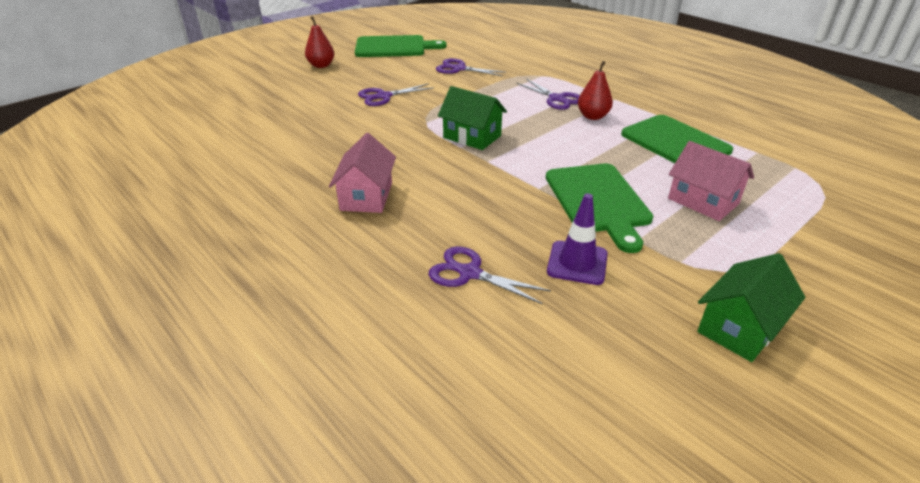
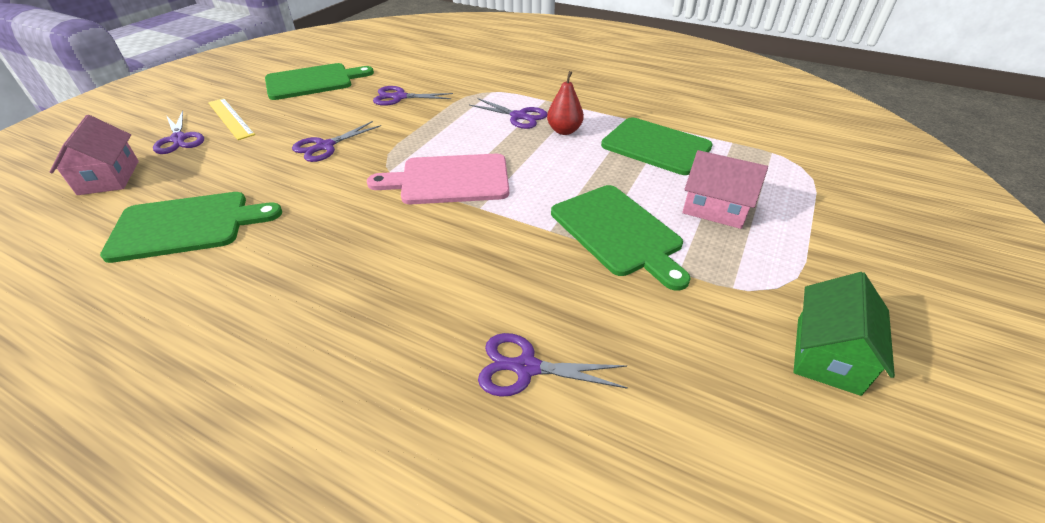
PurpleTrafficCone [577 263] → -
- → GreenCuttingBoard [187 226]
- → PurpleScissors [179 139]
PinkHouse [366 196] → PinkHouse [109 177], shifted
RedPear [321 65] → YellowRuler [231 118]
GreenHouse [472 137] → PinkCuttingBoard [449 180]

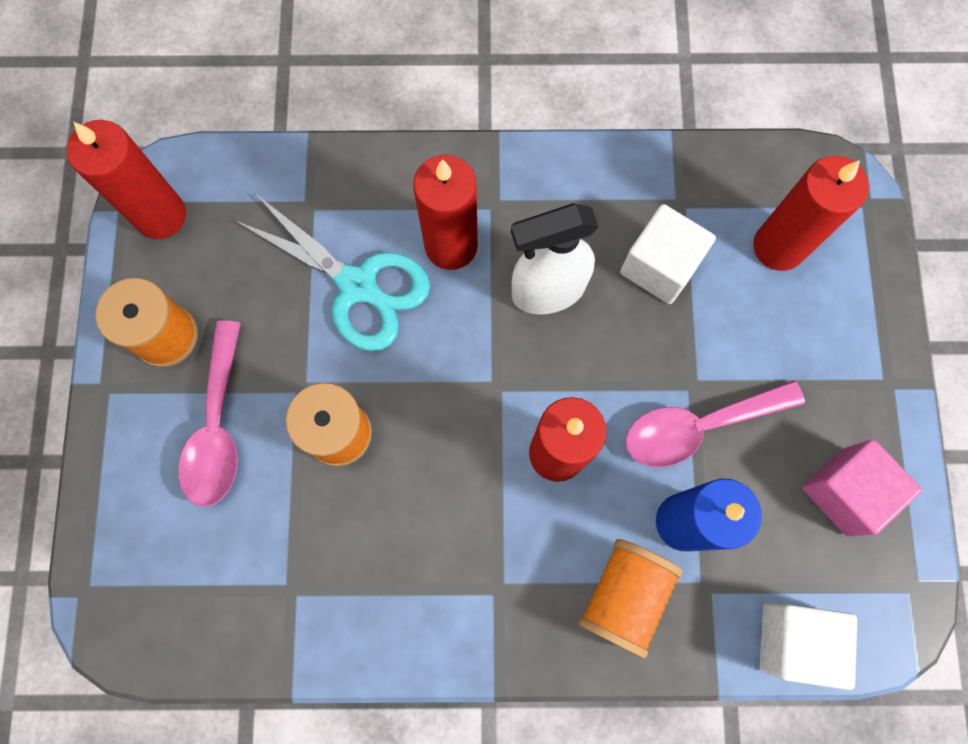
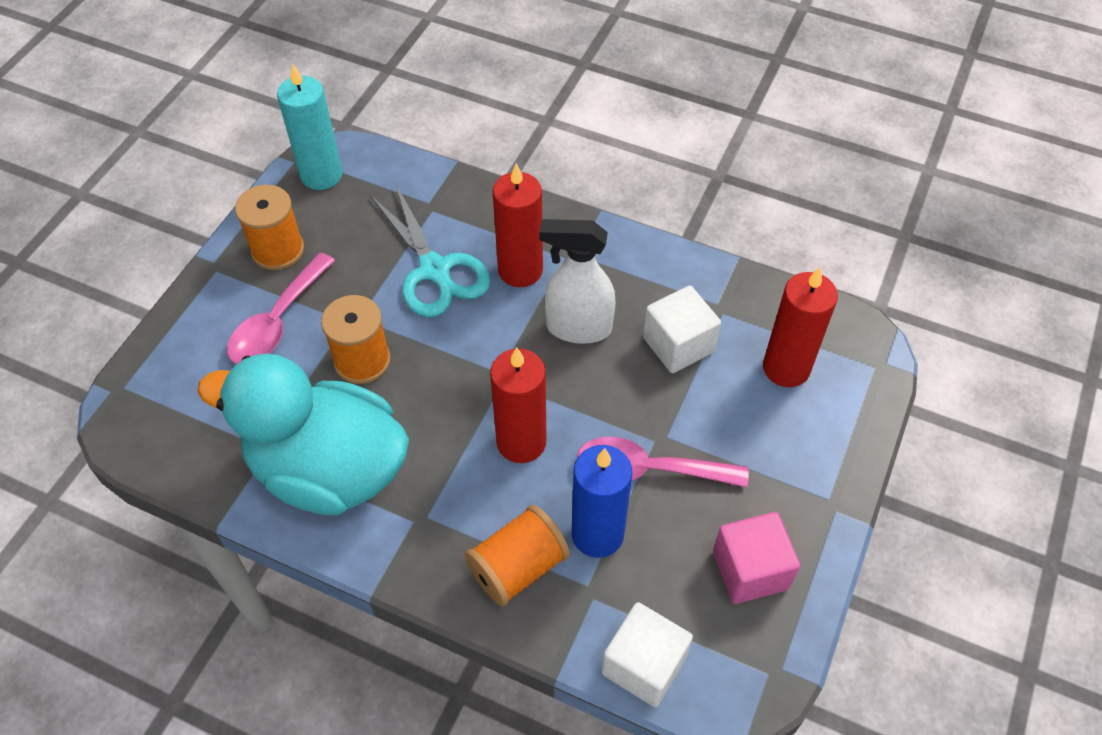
- → TurquoiseDuck [328 470]
RedCandle [161 215] → TurquoiseCandle [321 175]

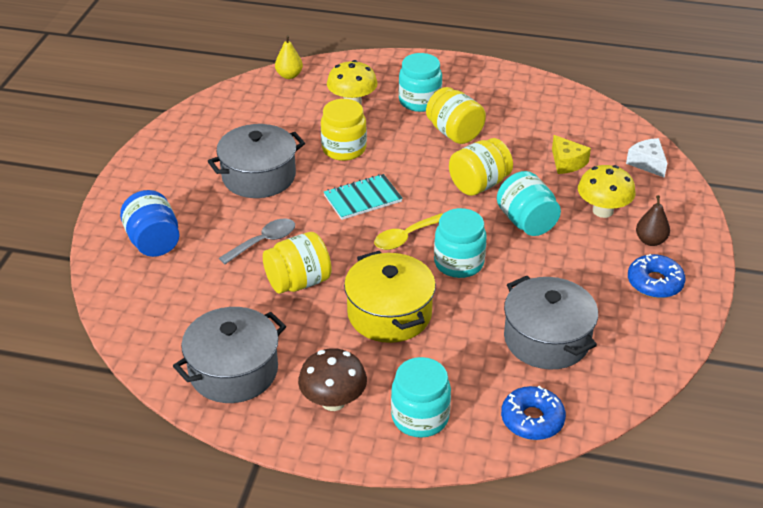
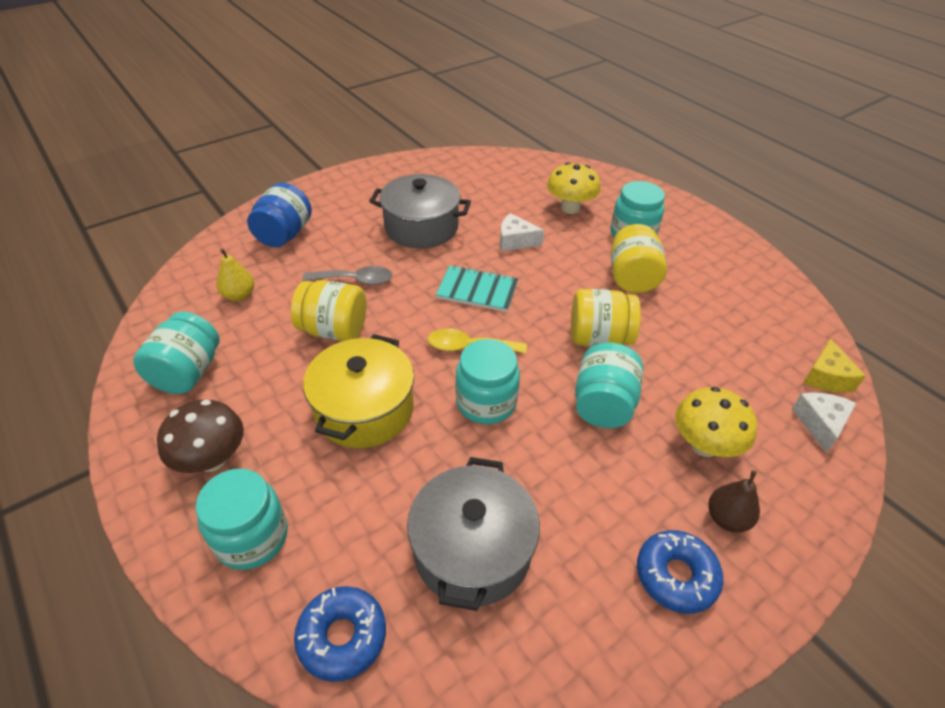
YellowPear [289 75] → YellowPear [239 295], shifted
YellowCheese [567 162] → YellowCheese [826 377], shifted
GreyPot [233 371] → TurquoiseJar [188 373]
YellowJar [344 149] → WhiteCheese [515 241]

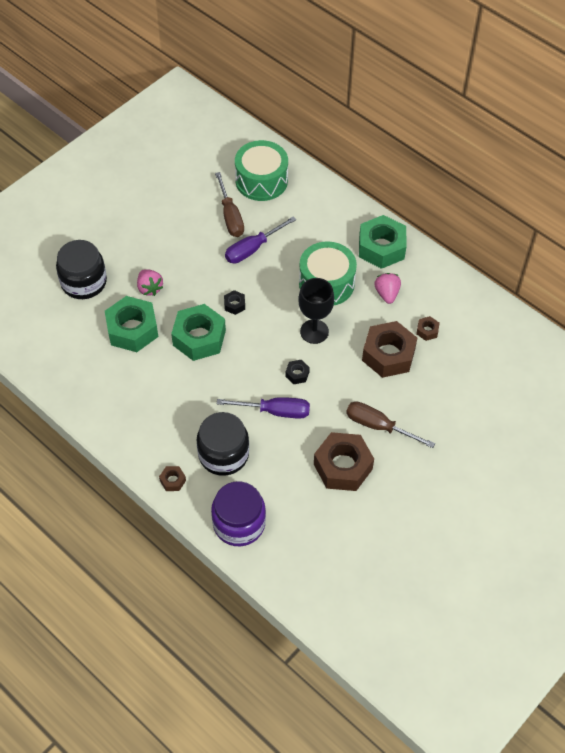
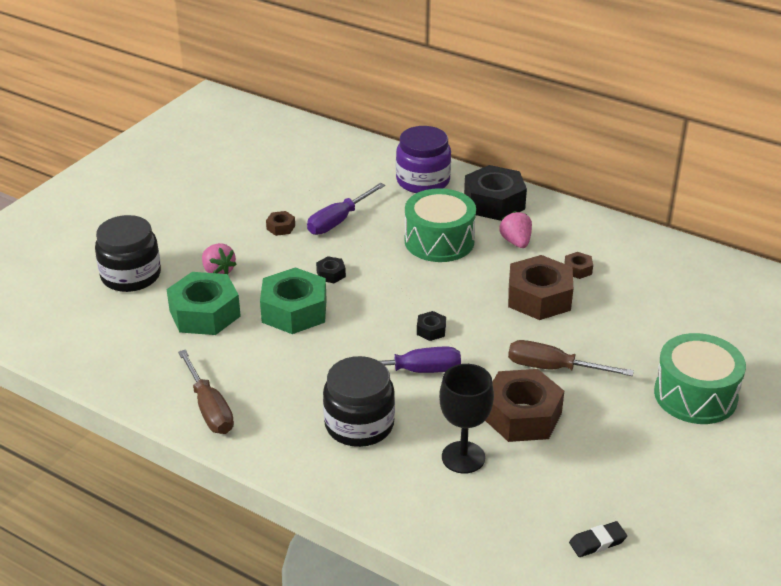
- → BlackEraser [597 542]
BrownNut [172 480] → BrownNut [281 227], shifted
PurpleJar [239 523] → PurpleJar [423 181], shifted
BrownScrewdriver [230 216] → BrownScrewdriver [209 408], shifted
GreenDrum [261 180] → GreenDrum [695 395], shifted
BlackGoblet [314 331] → BlackGoblet [463 457], shifted
GreenNut [381 248] → BlackNut [494 202]

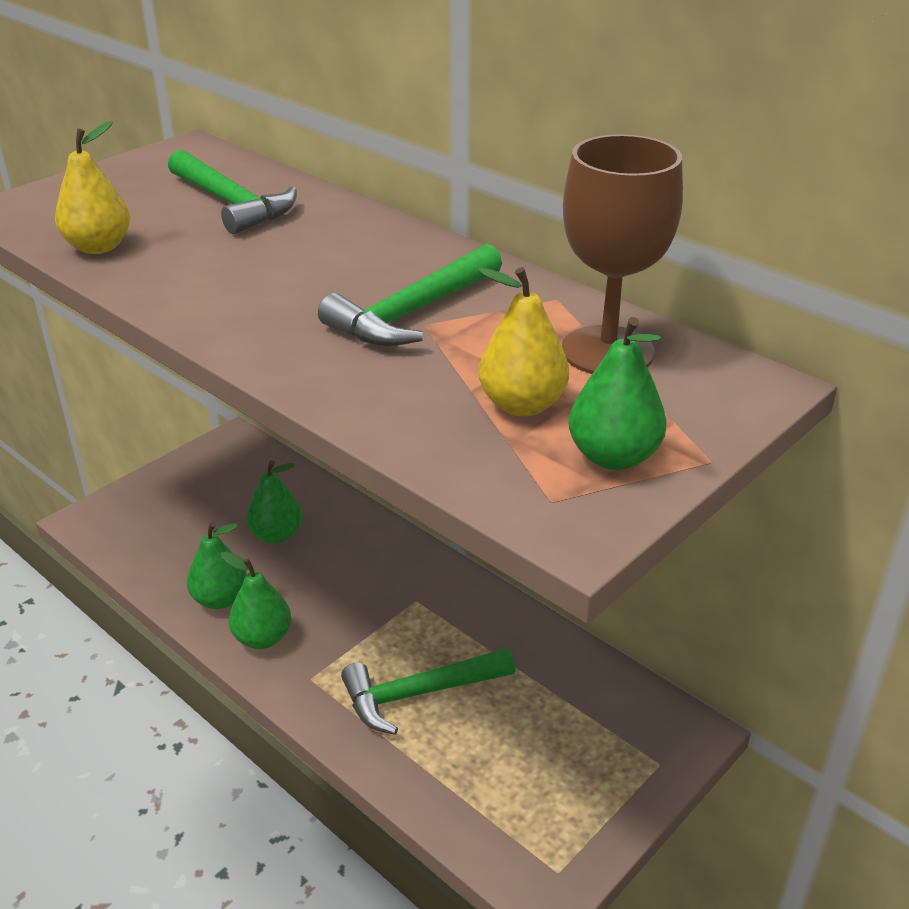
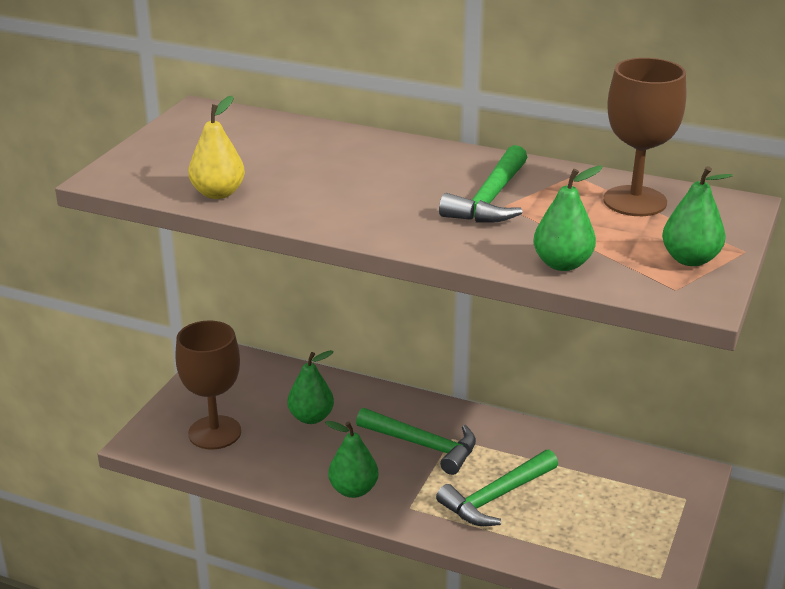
YellowPear [522 405] → -
- → BrownGoblet [214 432]
GreenHammer [231 204] → GreenHammer [423 445], shifted
GreenPear [220 599] → GreenPear [562 264], shifted

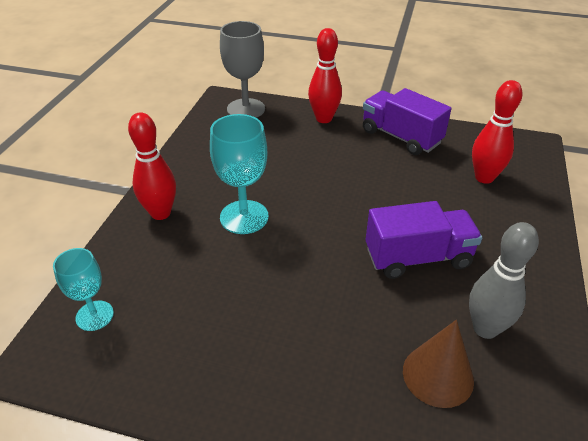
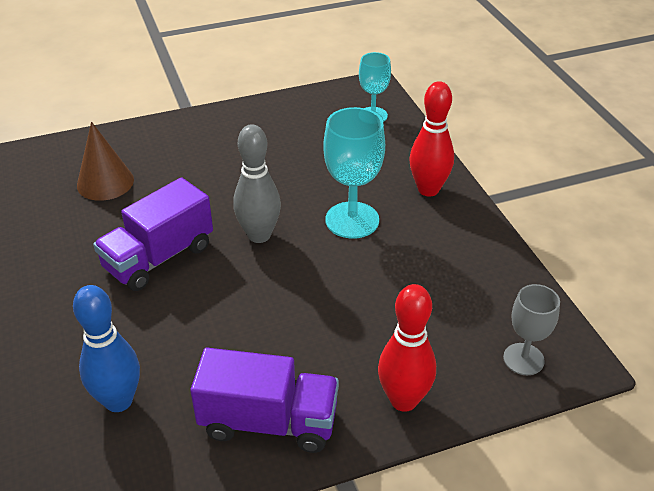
GreyBowlingPin [485 328] → GreyBowlingPin [259 235], shifted
RedBowlingPin [484 177] → BlueBowlingPin [118 401]
GreyGoblet [246 109] → GreyGoblet [523 359], x0.63

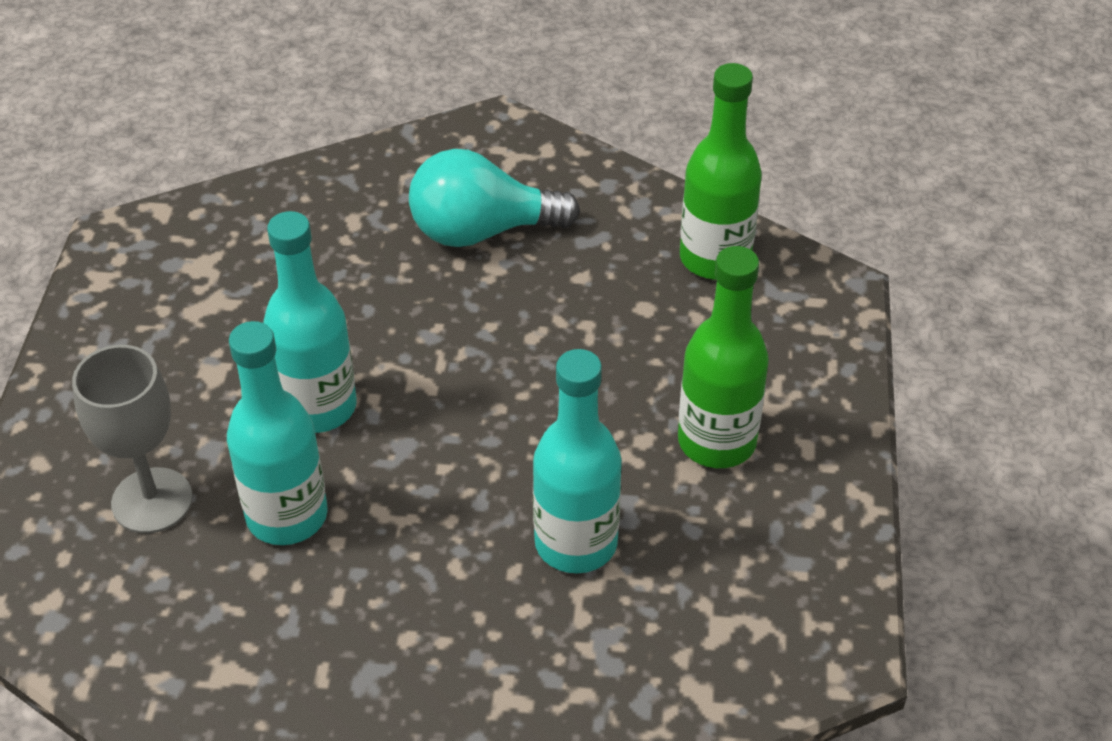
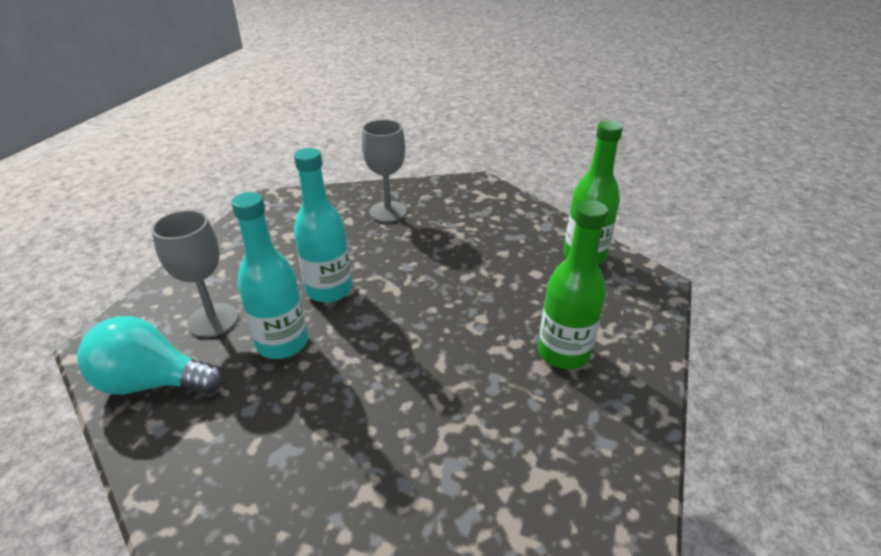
TurquoiseBottle [576 543] → -
- → GreyGoblet [388 212]
TurquoiseLightBulb [481 231] → TurquoiseLightBulb [152 382], shifted

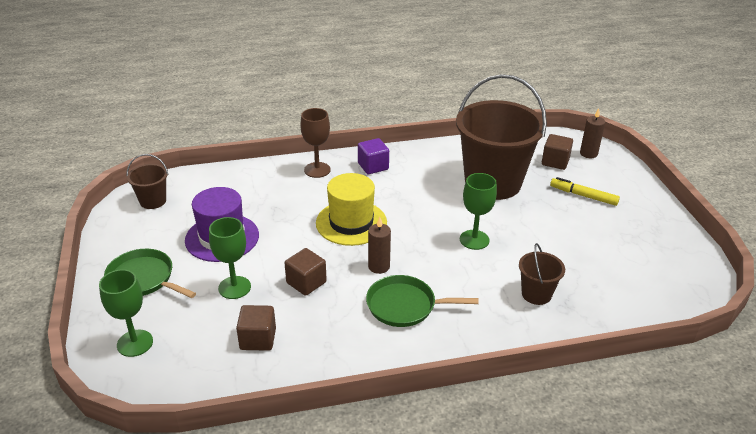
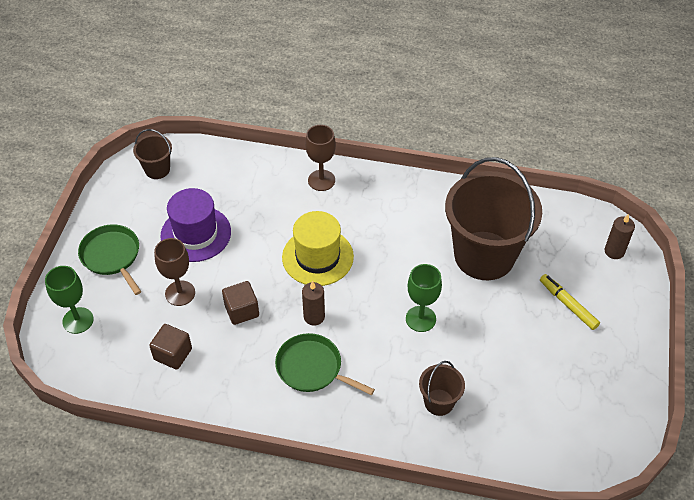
PurpleCube [373 166] → -
BrownCube [555 162] → -
GreenGoblet [234 287] → BrownGoblet [180 293]

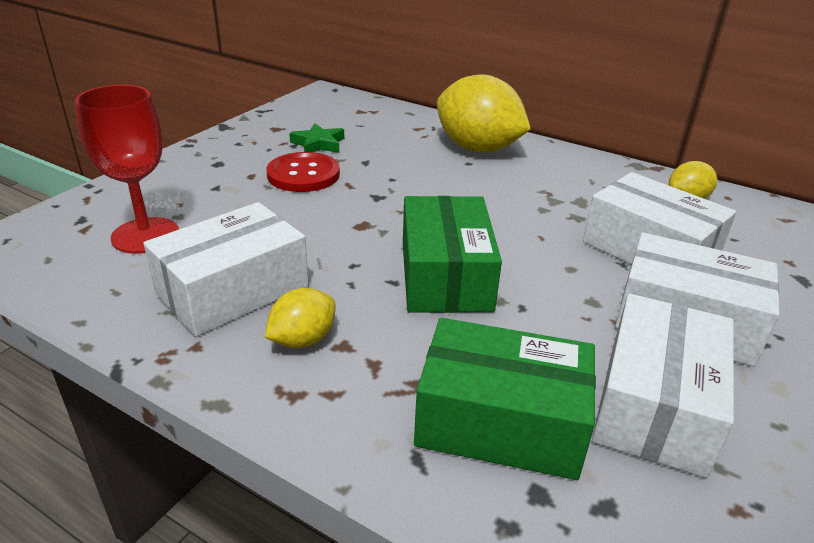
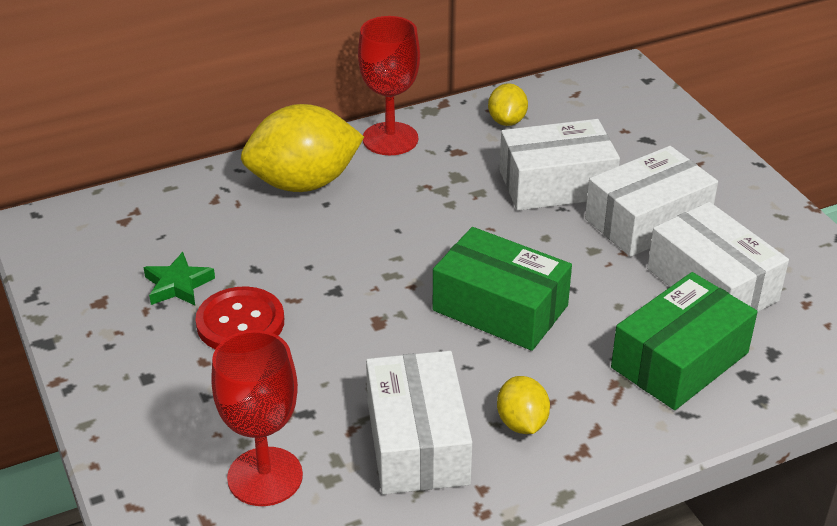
- → RedGoblet [390 139]

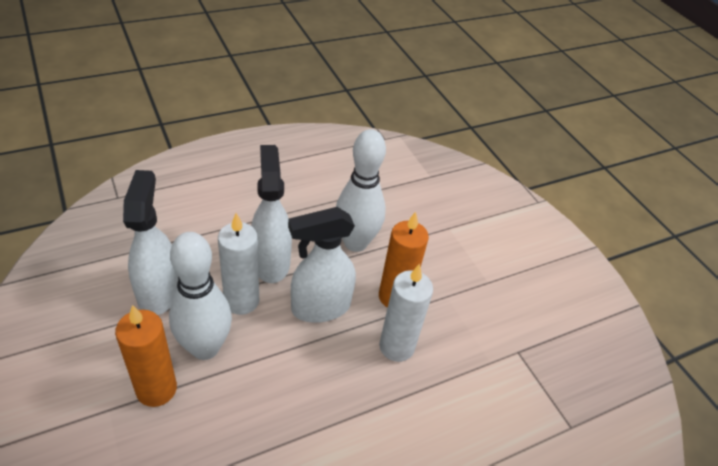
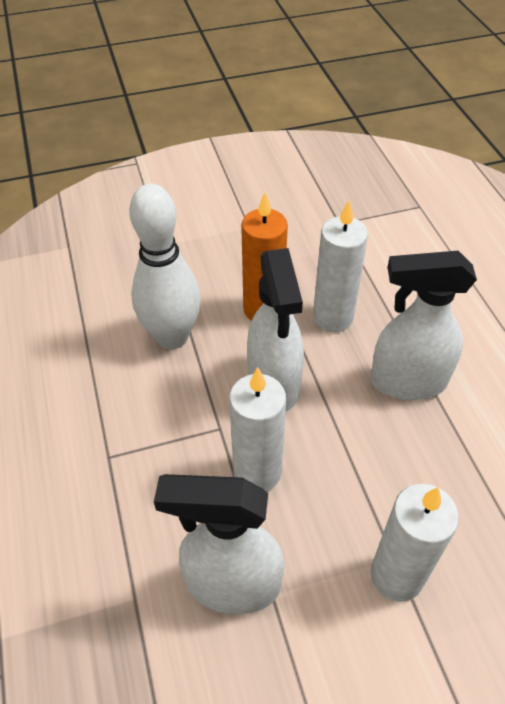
WhiteBowlingPin [205 347] → -
WhiteSprayBottle [271 262] → WhiteSprayBottle [407 382], shifted
OrangeCandle [156 389] → WhiteCandle [396 575]

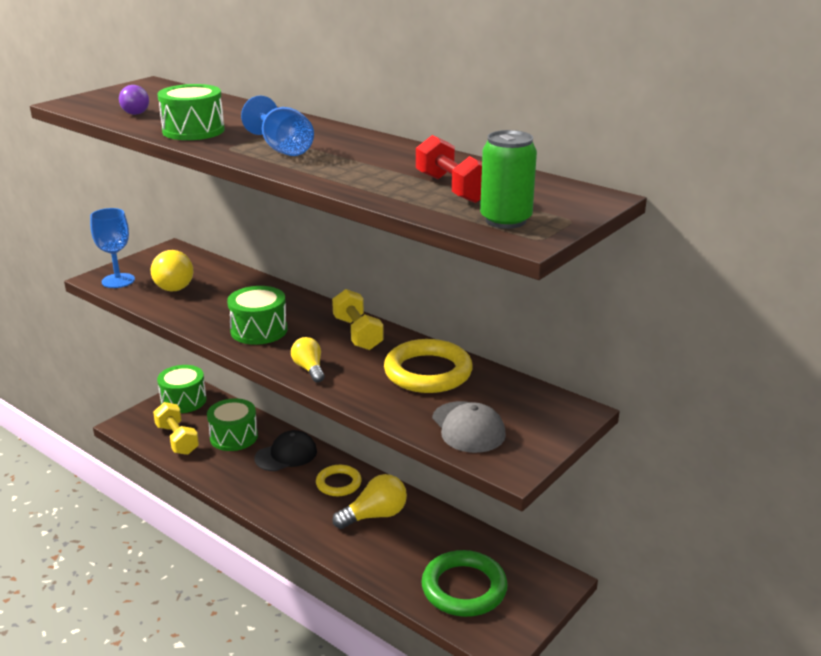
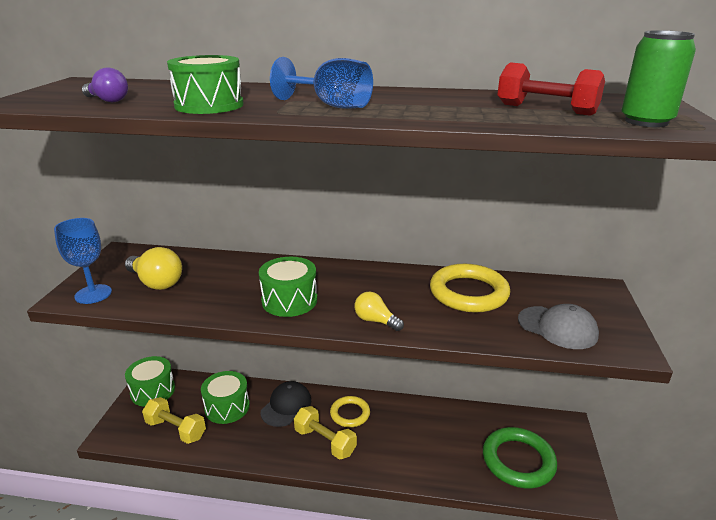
YellowLightBulb [375 515] → -
YellowDumbbell [357 333] → YellowDumbbell [325 442], shifted

